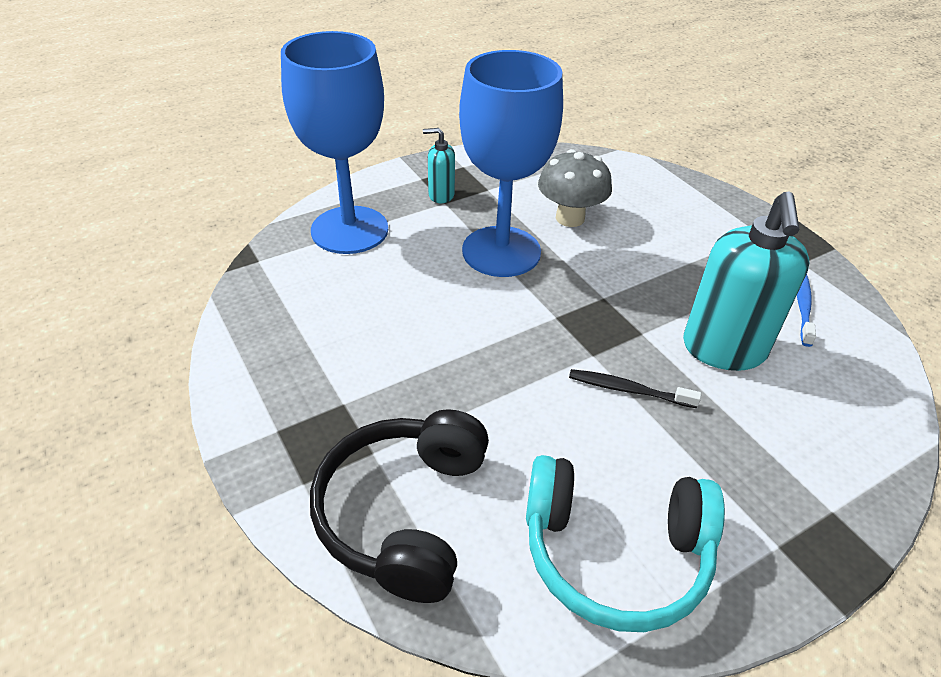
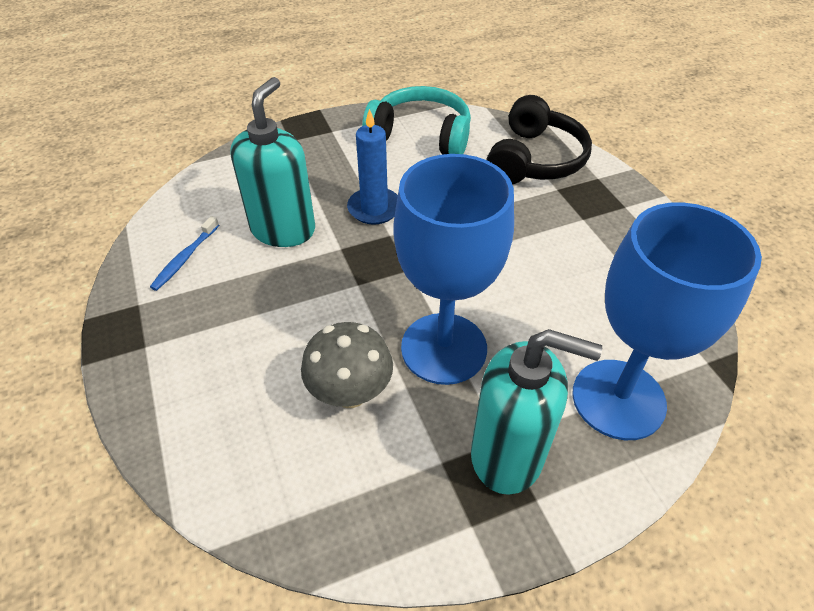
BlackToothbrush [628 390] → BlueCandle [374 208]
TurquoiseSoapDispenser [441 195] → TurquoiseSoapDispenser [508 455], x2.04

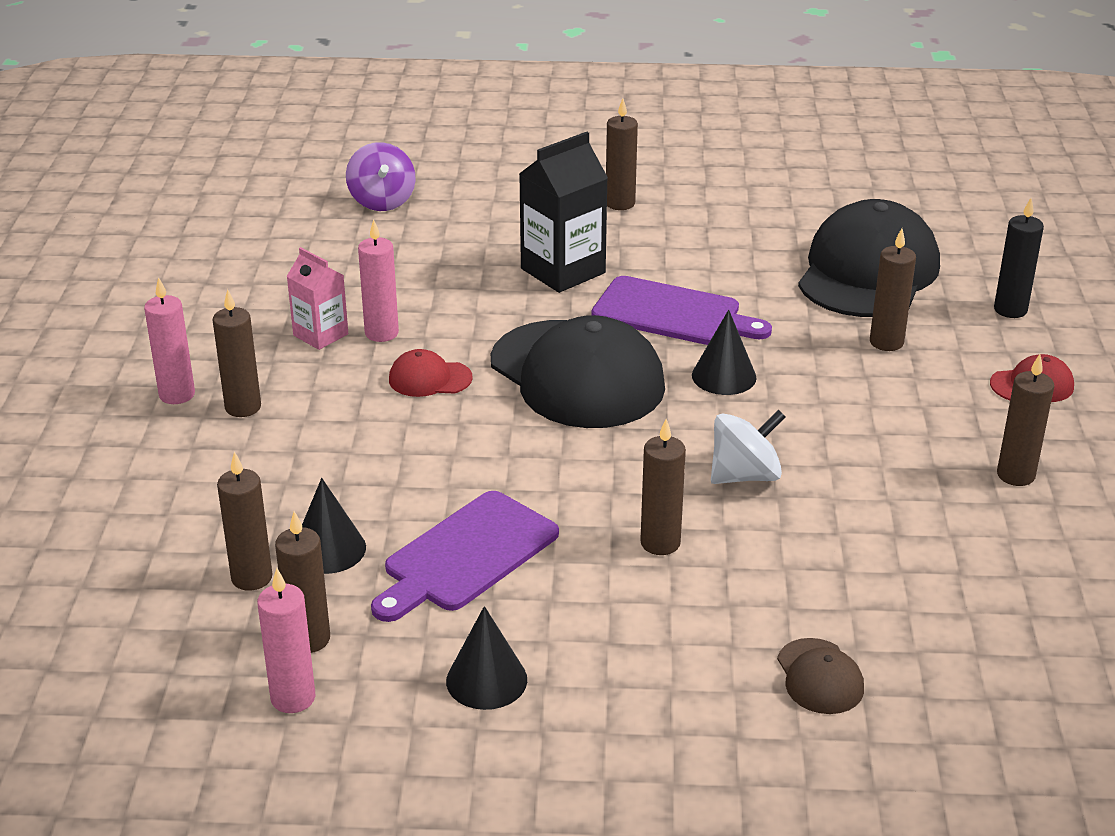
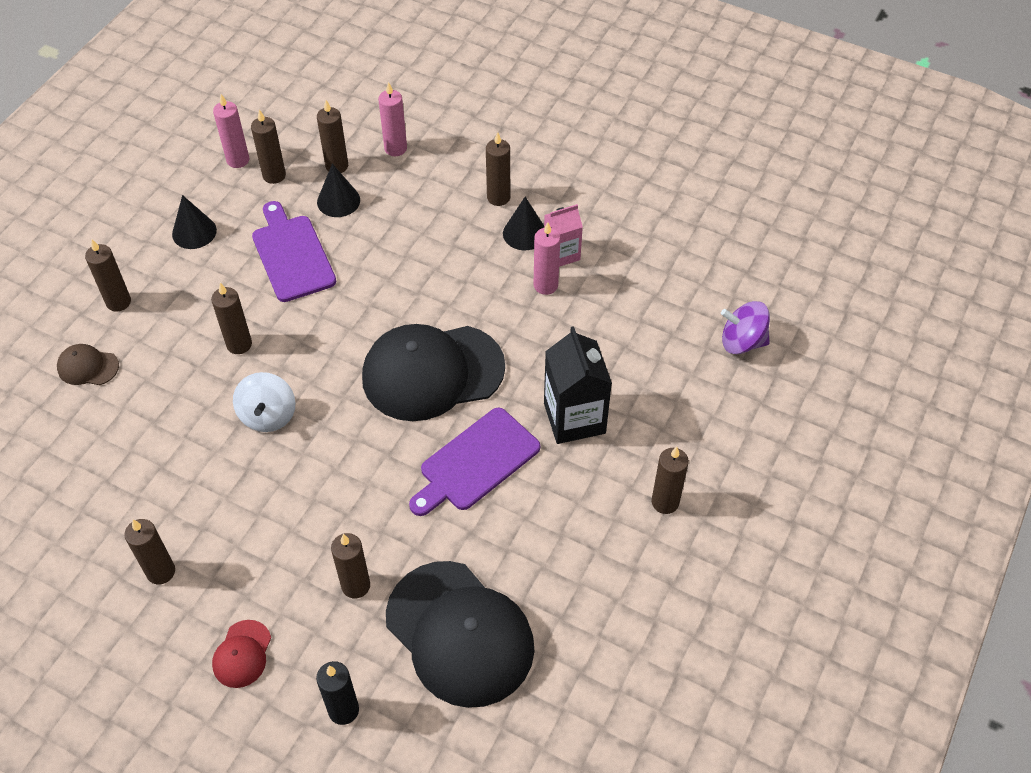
RedCap [430 379] → -
- → BrownCandle [118 302]
PinkCandle [177 395] → PinkCandle [395 148], shifted
BlackCone [724 376] → BlackCone [524 233], shifted

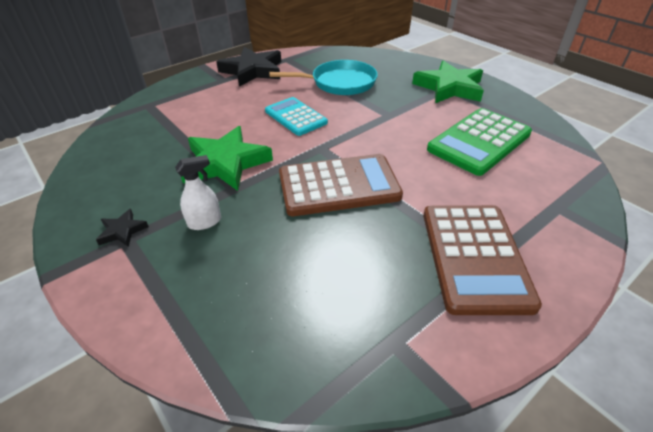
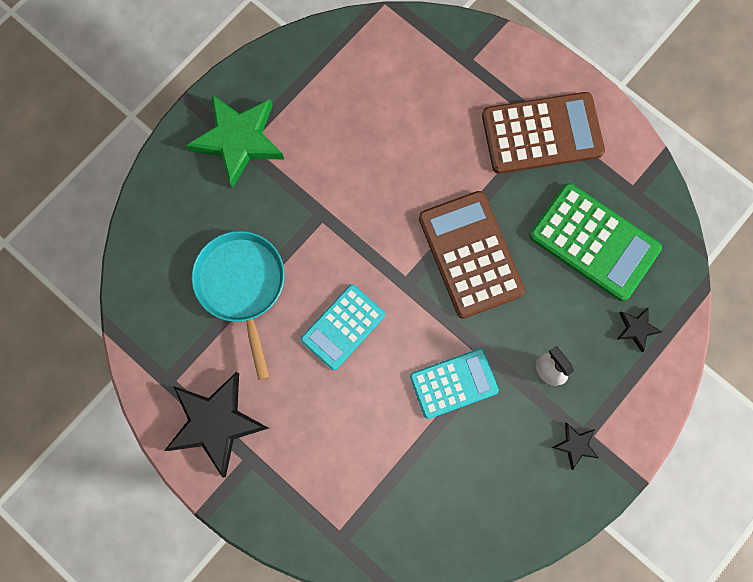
- → BlackStar [636 329]
GreenCalculator [479 142] → GreenCalculator [594 242], shifted
GreenStar [225 163] → TurquoiseCalculator [453 383]

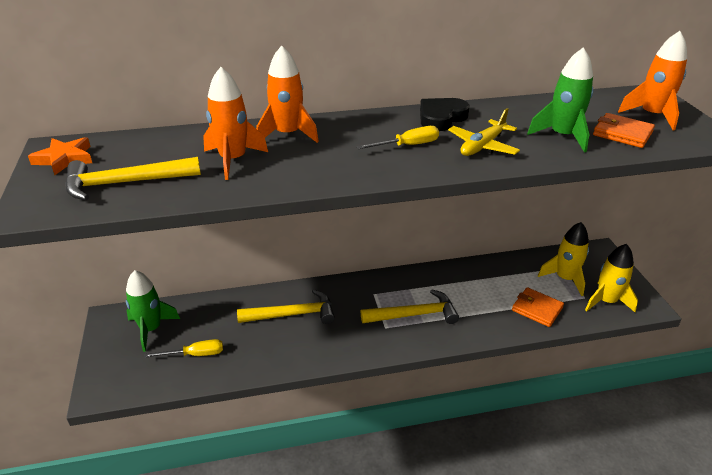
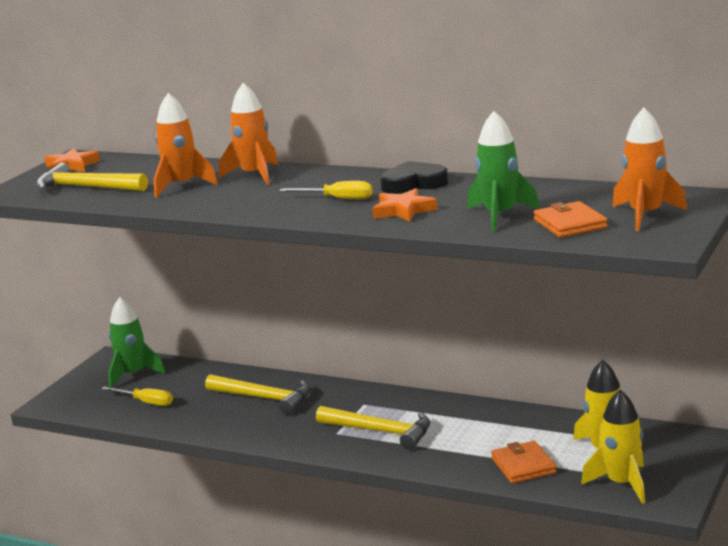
YellowPlane [482 146] → OrangeStar [403 210]

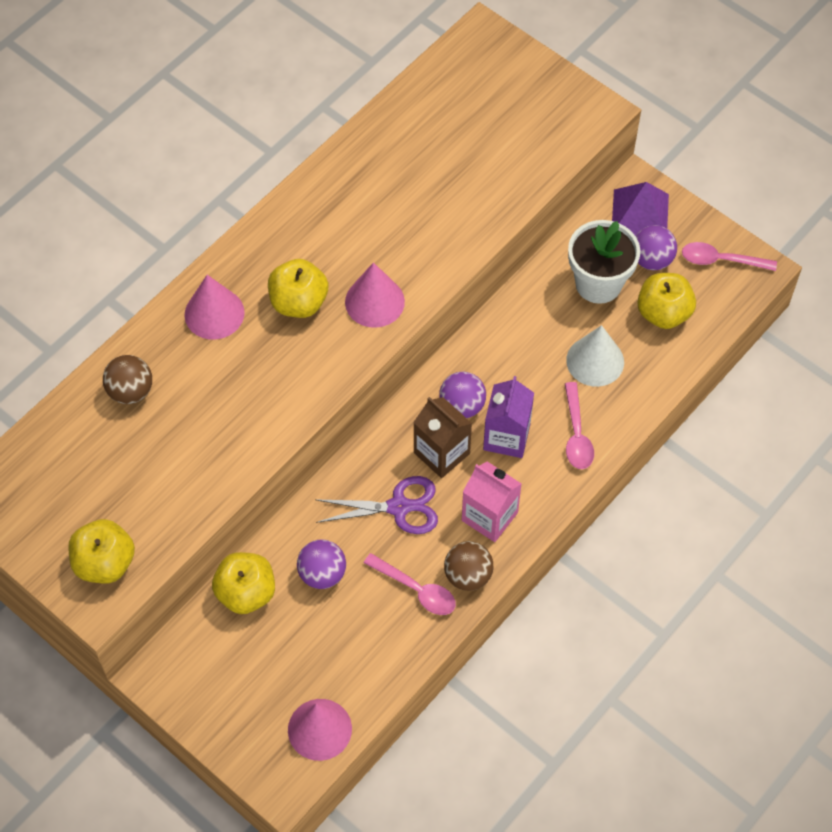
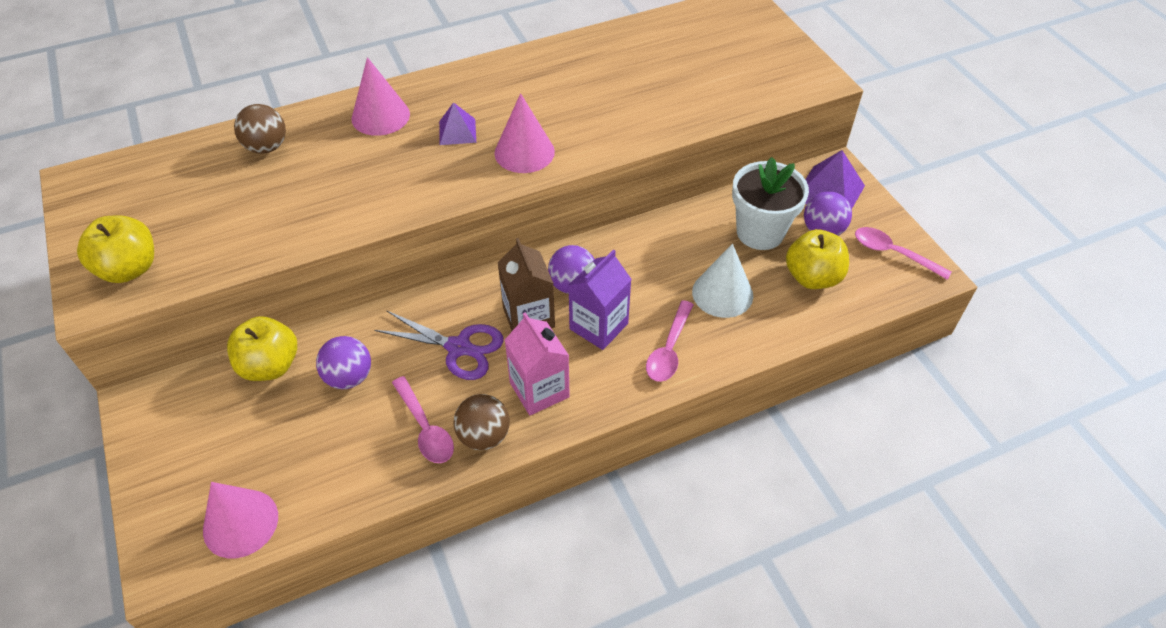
YellowApple [299 302] → PurplePyramid [457 131]

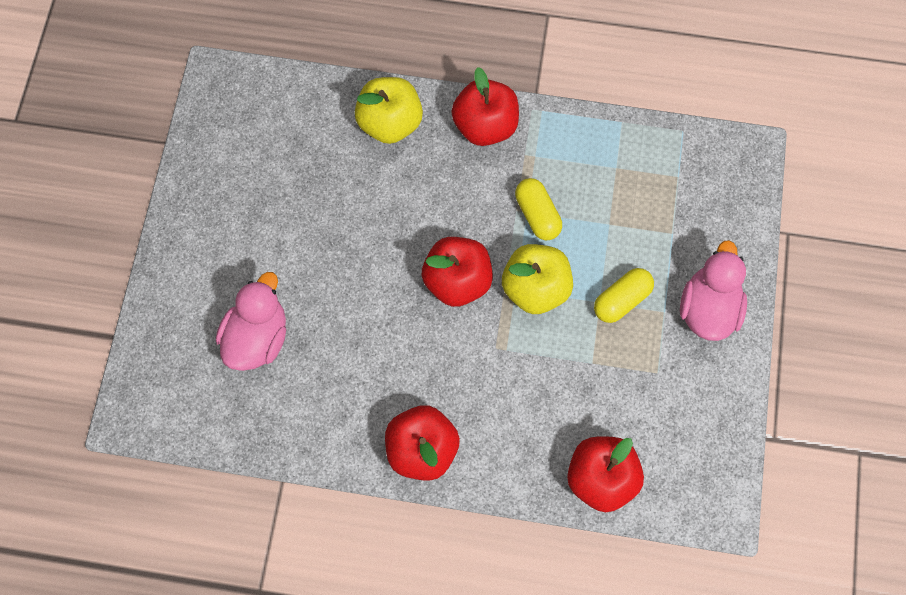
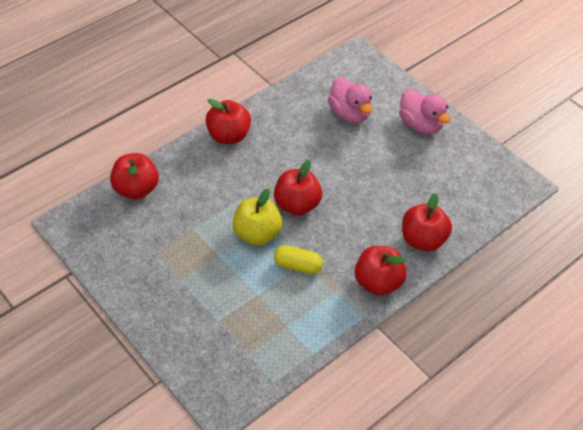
YellowCapsule [621 300] → -
PinkDuck [708 308] → PinkDuck [421 125], shifted
YellowApple [390 123] → RedApple [423 240]

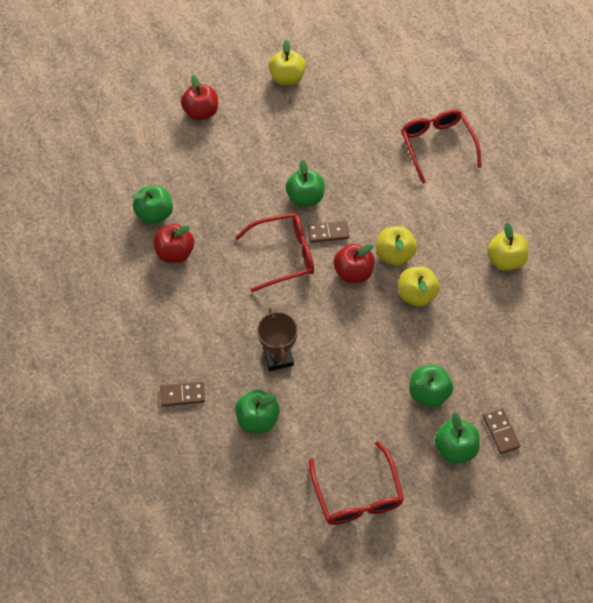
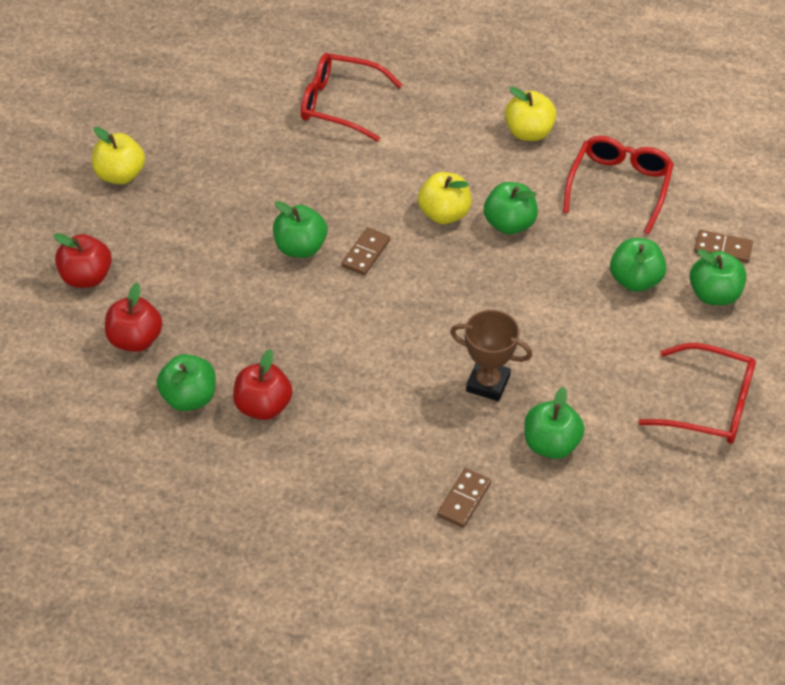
RedGlasses [284 255] → RedGlasses [619 186], shifted
RedApple [353 272] → RedApple [136 339], shifted
YellowApple [416 294] → GreenApple [509 224]

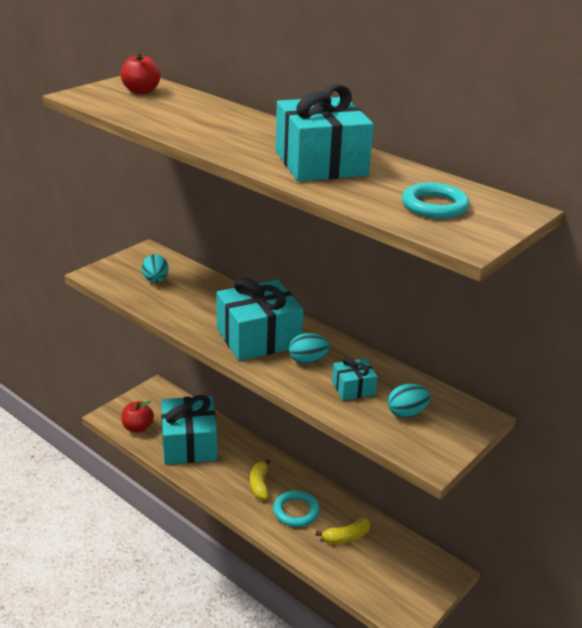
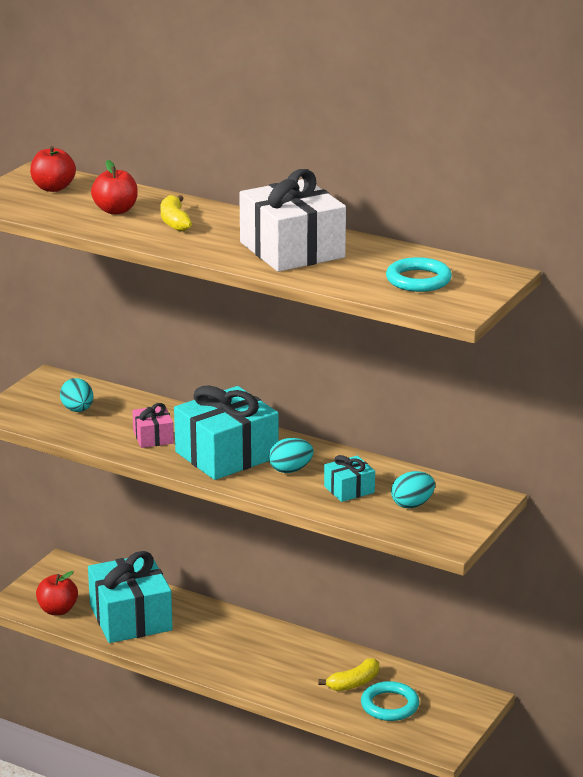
- → RedApple [116 210]
- → PinkGift [153 437]
YellowBanana [259 485] → YellowBanana [174 222], shifted
TurquoiseRing [296 511] → TurquoiseRing [389 705], shifted
TurquoiseGift [320 163] → WhiteGift [292 250]

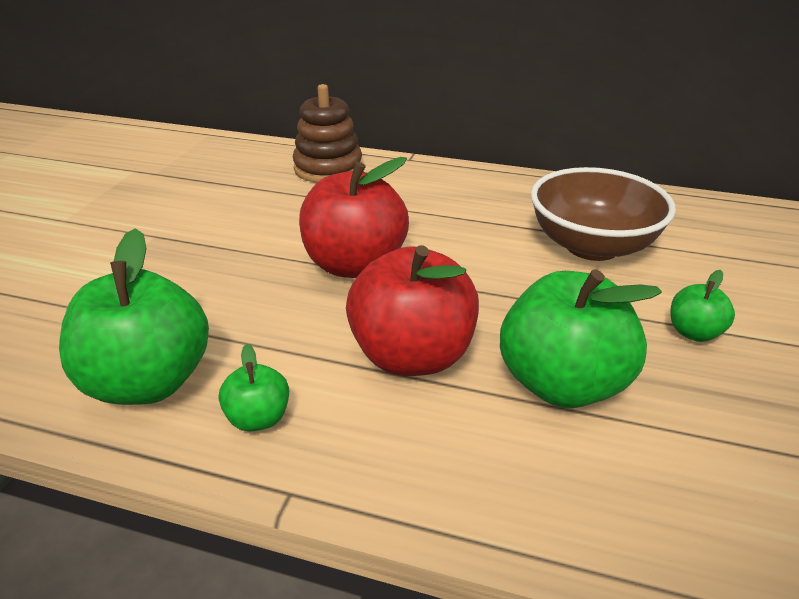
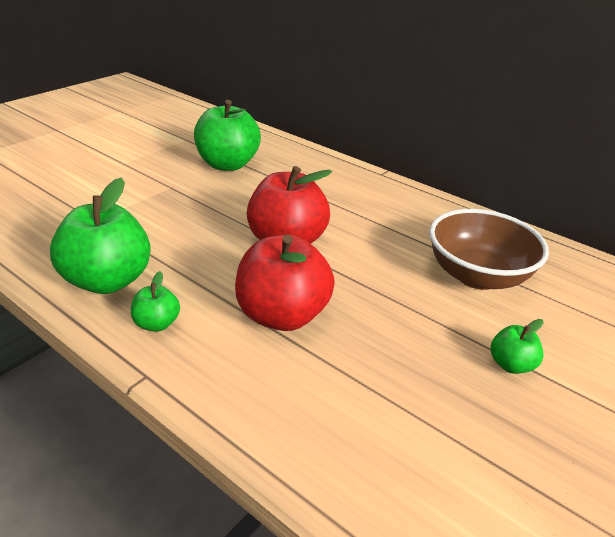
BrownStackingToy [328 168] → -
GreenApple [562 384] → GreenApple [227 164], shifted

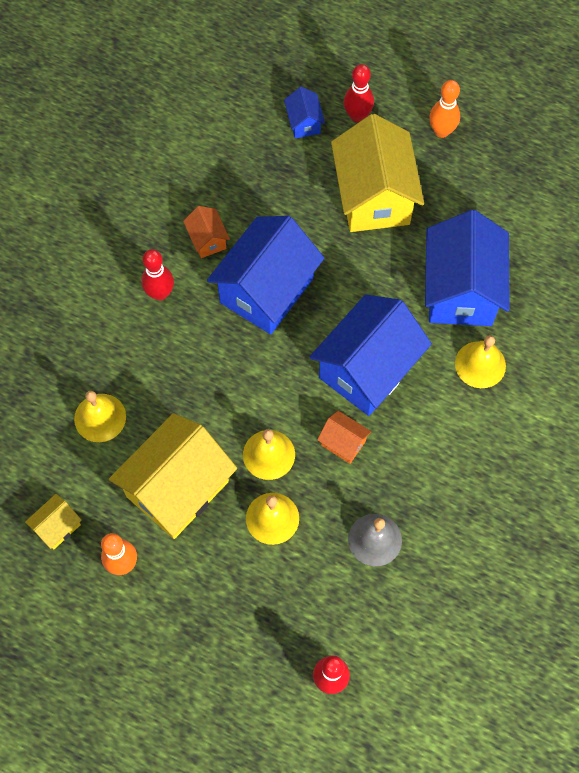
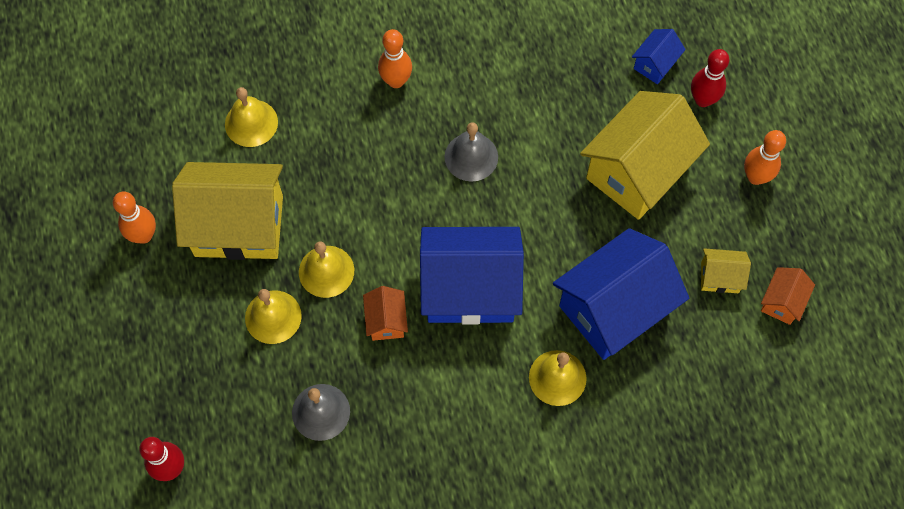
YellowHouse [57 527] → YellowHouse [719 277], shifted
OrangeHouse [207 240] → OrangeHouse [782 302], shifted
BlueHouse [266 291] → GreyBell [471 157]
RedBowlingPin [160 293] → OrangeBowlingPin [396 81]

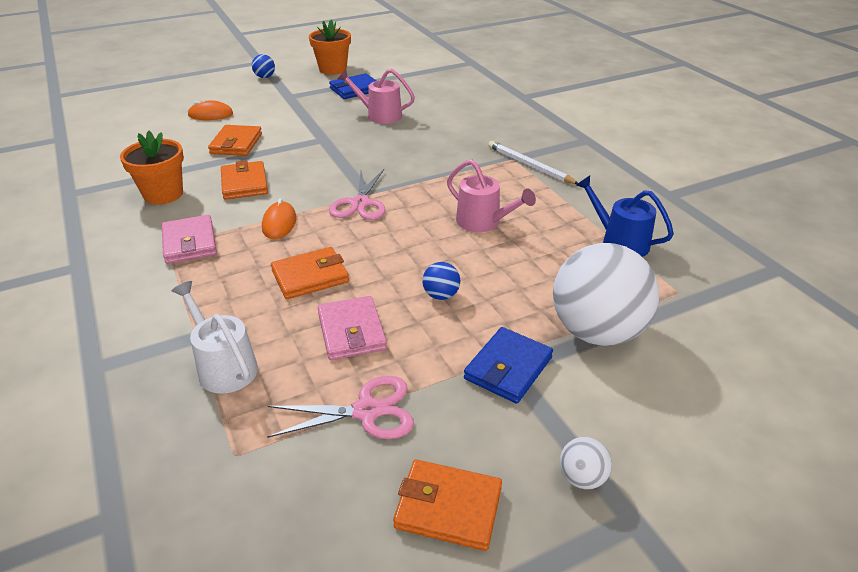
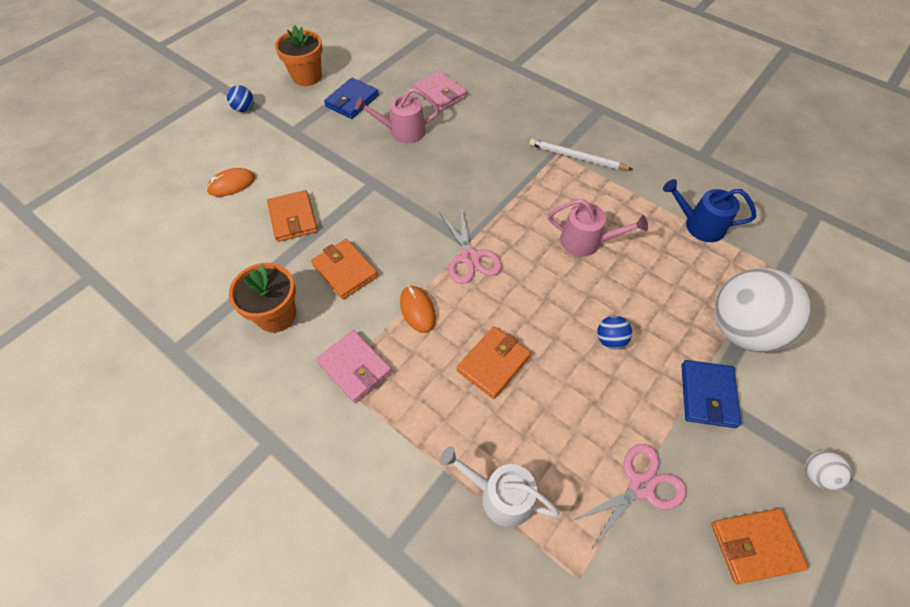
PinkWallet [351 331] → PinkWallet [440 93], shifted

